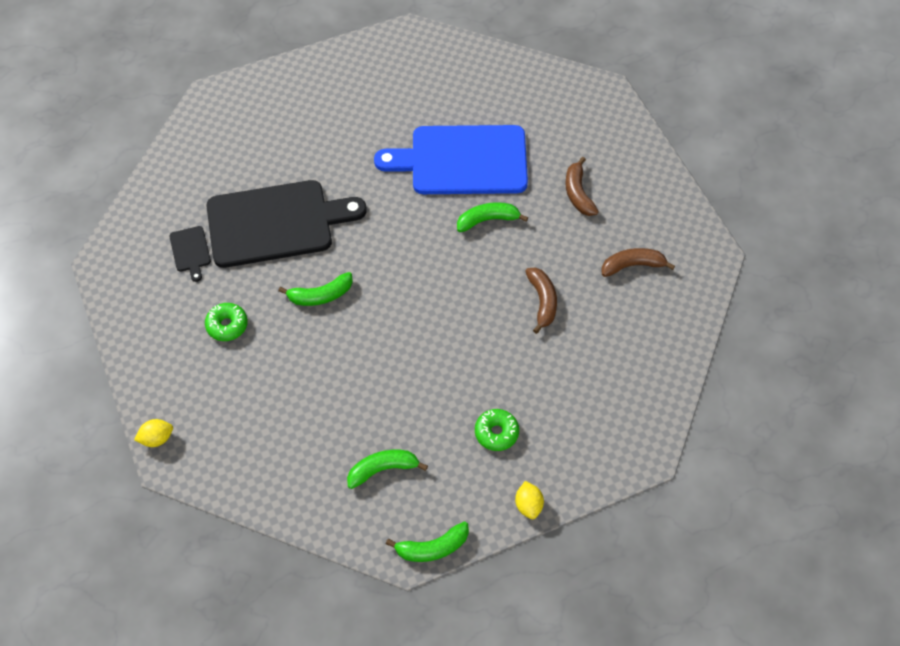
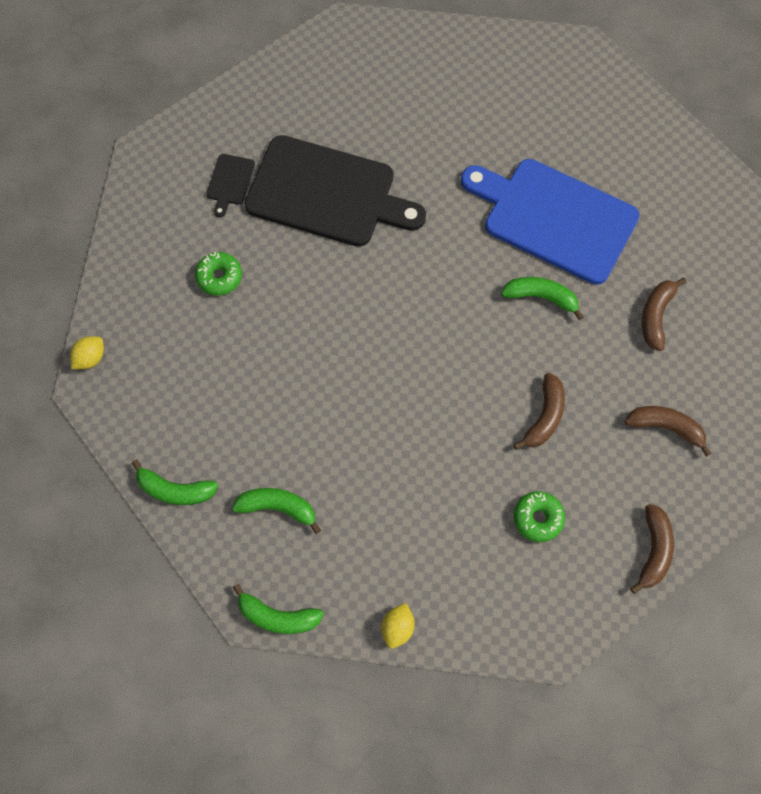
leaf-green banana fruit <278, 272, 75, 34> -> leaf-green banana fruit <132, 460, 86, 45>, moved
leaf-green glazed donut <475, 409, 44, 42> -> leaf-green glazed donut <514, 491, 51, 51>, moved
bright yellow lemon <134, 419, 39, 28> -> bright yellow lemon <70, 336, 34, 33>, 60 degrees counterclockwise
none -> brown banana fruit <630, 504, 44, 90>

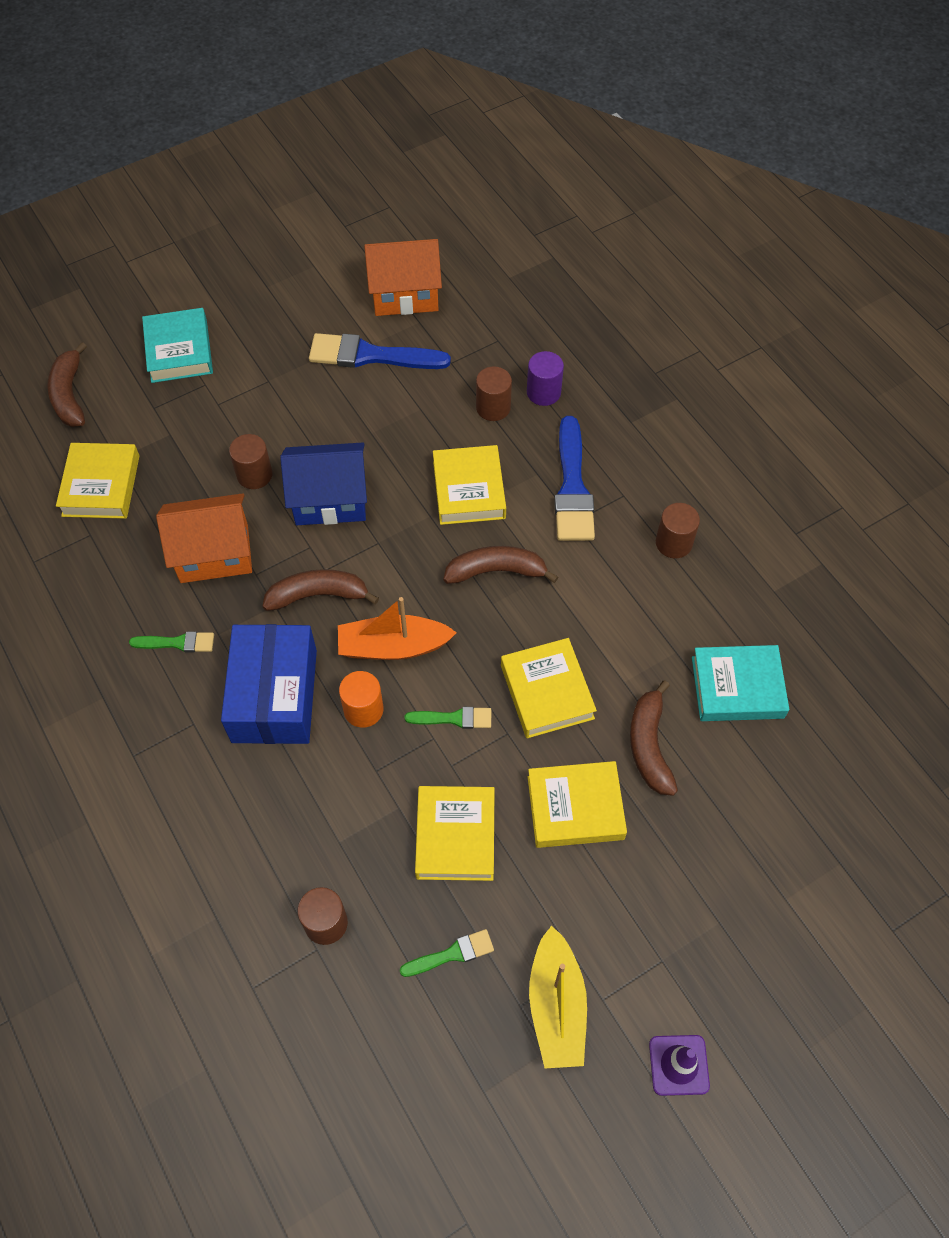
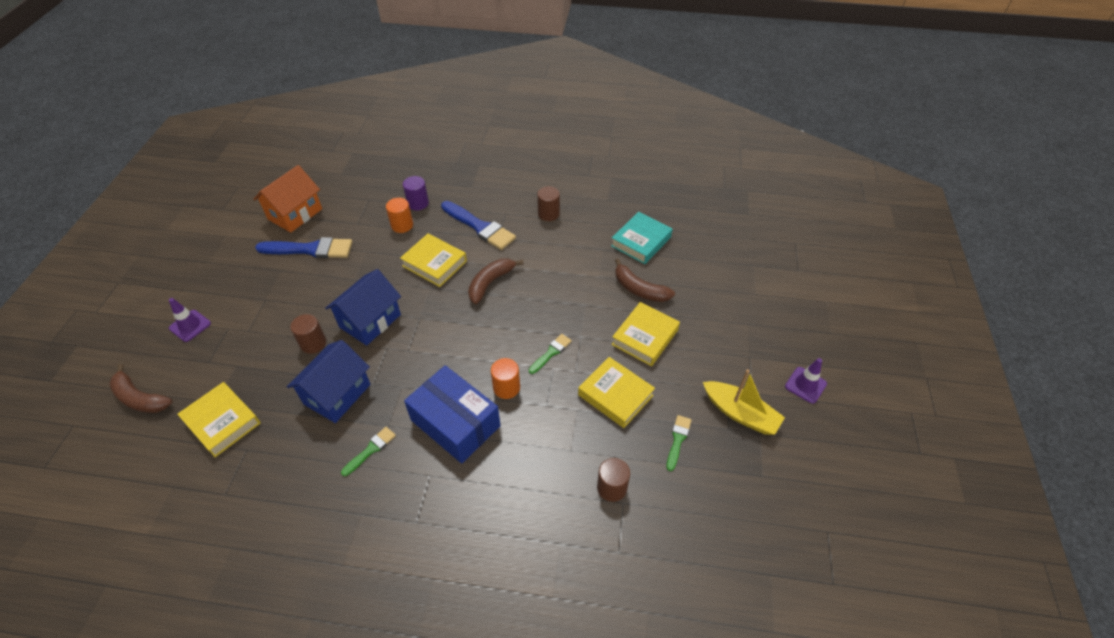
turquoise hardback <142, 308, 71, 75> -> purple road cone <169, 298, 42, 44>
royal blue paintbrush <309, 333, 142, 36> -> royal blue paintbrush <255, 237, 97, 21>, 135 degrees counterclockwise
brown cylinder <476, 366, 36, 55> -> orange cylinder <386, 198, 27, 35>
orange house <156, 493, 96, 90> -> royal blue house <287, 340, 84, 83>
brown banana fruit <263, 569, 116, 42> -> none
orange boat <338, 597, 119, 63> -> none
bright yellow hardback <501, 638, 96, 100> -> none

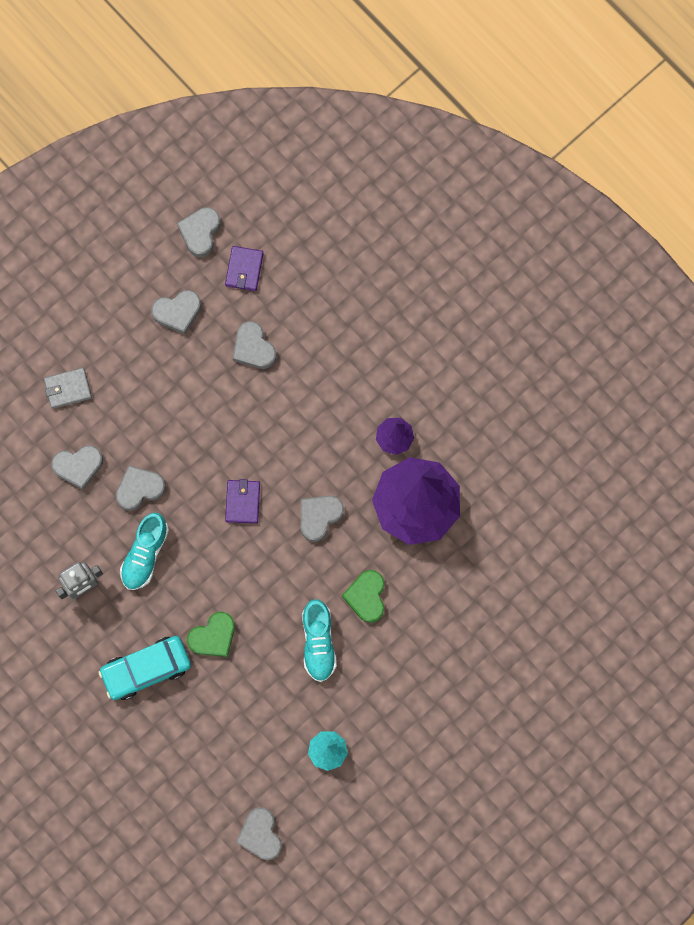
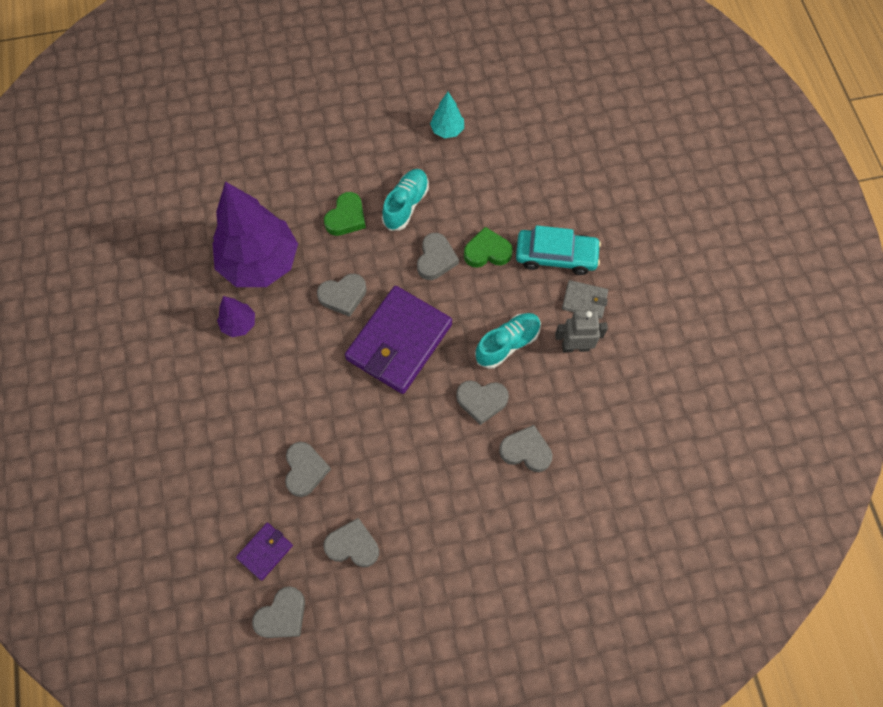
grey card wallet <44, 368, 48, 41> -> grey card wallet <562, 280, 46, 39>, moved
purple card wallet <225, 479, 35, 45> -> purple card wallet <345, 286, 107, 108>, x2.18
grey love heart <236, 807, 46, 53> -> grey love heart <417, 233, 42, 47>, moved

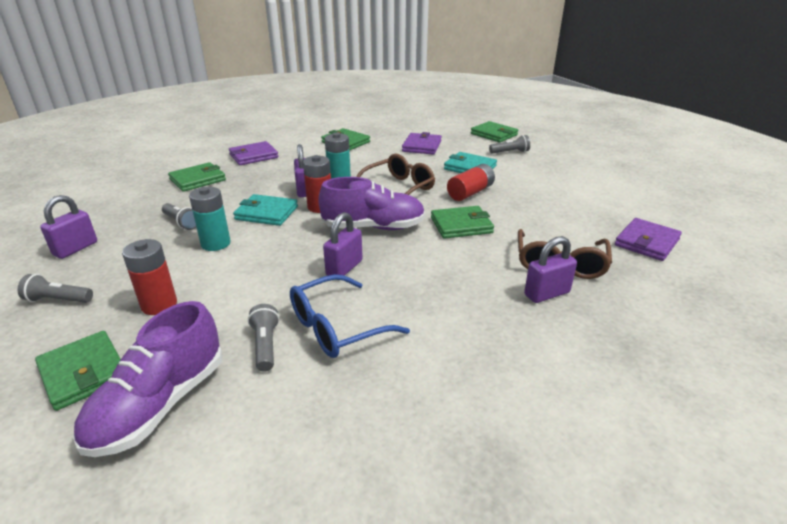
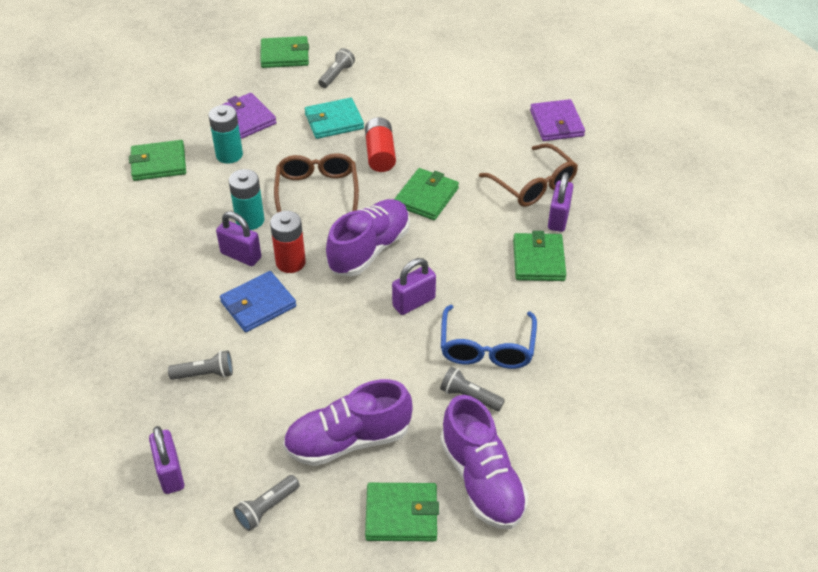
purple card wallet <229, 141, 49, 24> -> none
leaf-green card wallet <168, 162, 58, 30> -> leaf-green card wallet <513, 231, 53, 50>, moved
turquoise battery <189, 187, 42, 64> -> turquoise battery <208, 105, 35, 59>, moved
turquoise card wallet <233, 194, 65, 32> -> royal blue card wallet <220, 271, 76, 61>
purple small lock <323, 212, 40, 64> -> purple small lock <392, 258, 44, 57>, 75 degrees clockwise
crimson battery <122, 239, 55, 76> -> purple shoe <283, 379, 130, 87>

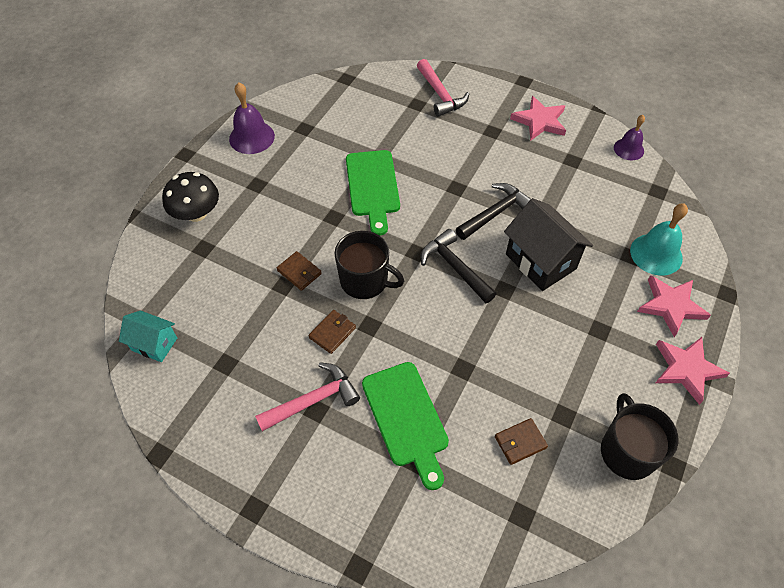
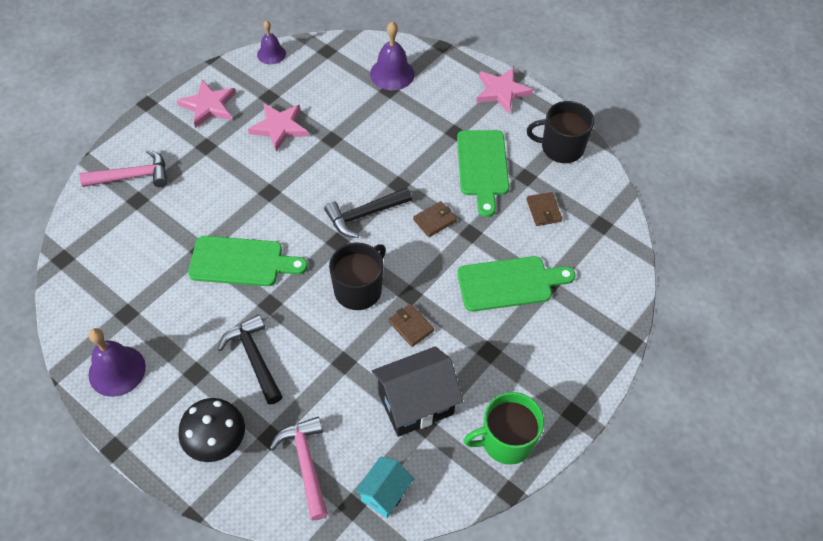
ebony hammer <456, 183, 75, 57> -> ebony hammer <218, 315, 65, 90>, moved
ebony house <504, 198, 89, 93> -> ebony house <372, 346, 91, 91>, moved
turquoise school bell <630, 203, 58, 73> -> purple school bell <370, 22, 45, 68>
brown card wallet <277, 251, 45, 40> -> brown card wallet <413, 201, 44, 36>, moved
rosy star shape <637, 275, 74, 62> -> rosy star shape <248, 104, 60, 48>, moved
rosy hammer <255, 362, 105, 69> -> rosy hammer <270, 417, 58, 103>, moved
none -> leaf-green bread board <457, 130, 52, 87>
none -> leaf-green coffee mug <463, 392, 81, 73>

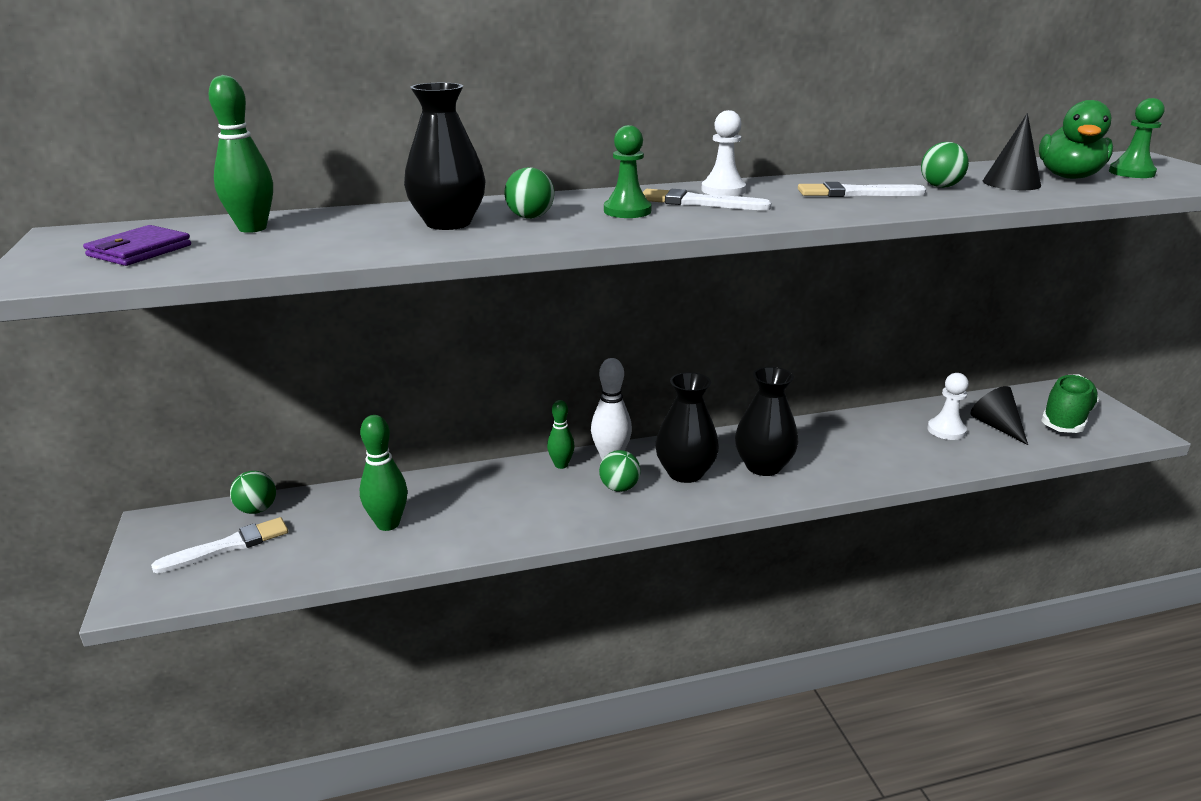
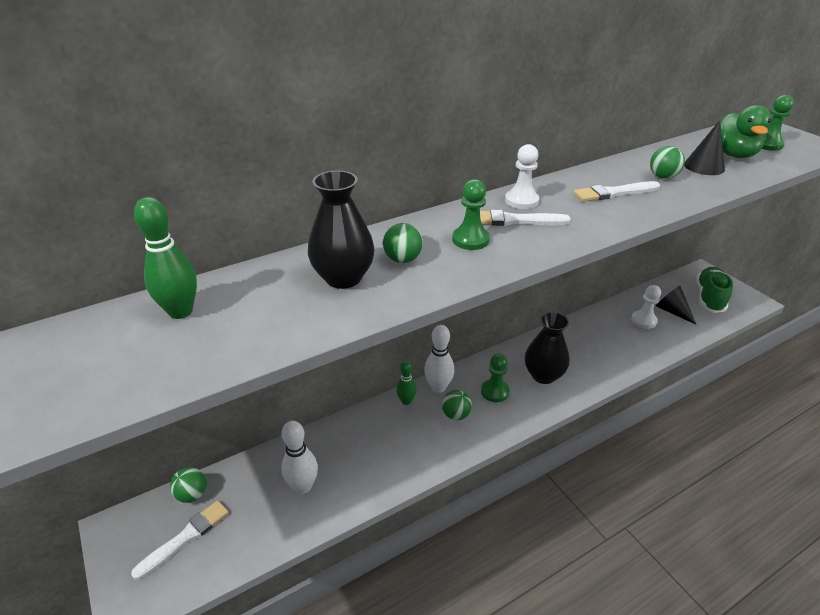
purple card wallet <83, 225, 108, 41> -> none
ebony tall vase <655, 372, 64, 111> -> leaf-green chess pawn <481, 354, 29, 48>
leaf-green bowling pin <360, 415, 48, 116> -> white bowling pin <281, 421, 37, 73>

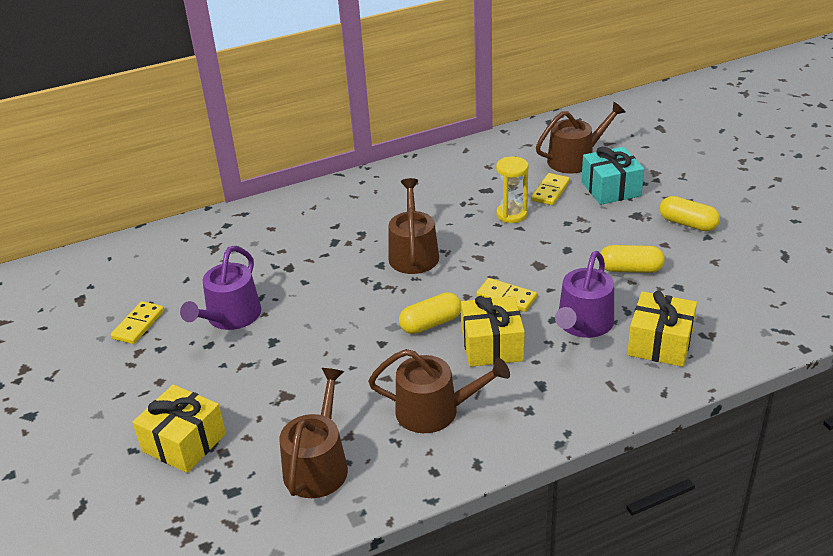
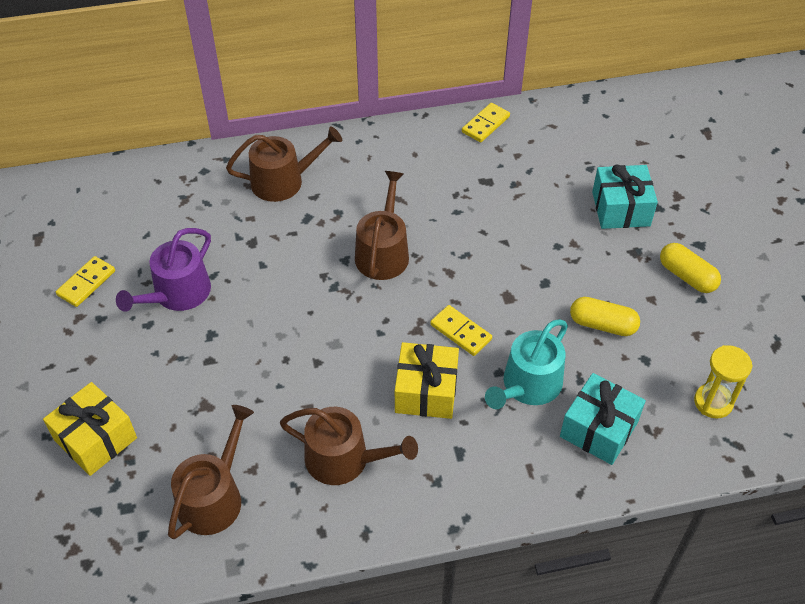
brown watering can <536, 102, 89, 72> -> brown watering can <226, 126, 116, 76>, moved
bright yellow sand timer <496, 157, 33, 66> -> bright yellow sand timer <694, 345, 59, 74>, moved
bright yellow domino <531, 173, 39, 32> -> bright yellow domino <462, 103, 48, 39>, moved
purple watering can <555, 251, 59, 87> -> turquoise watering can <485, 319, 83, 90>
bright yellow present <627, 291, 70, 76> -> turquoise present <560, 373, 86, 92>
bright yellow pill <399, 292, 62, 42> -> none

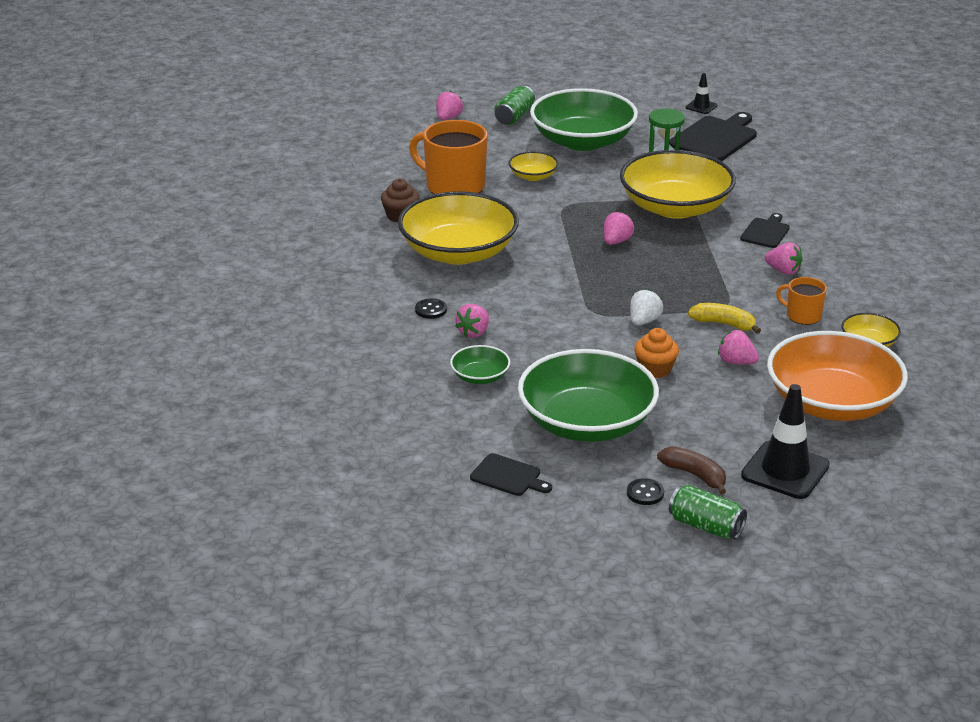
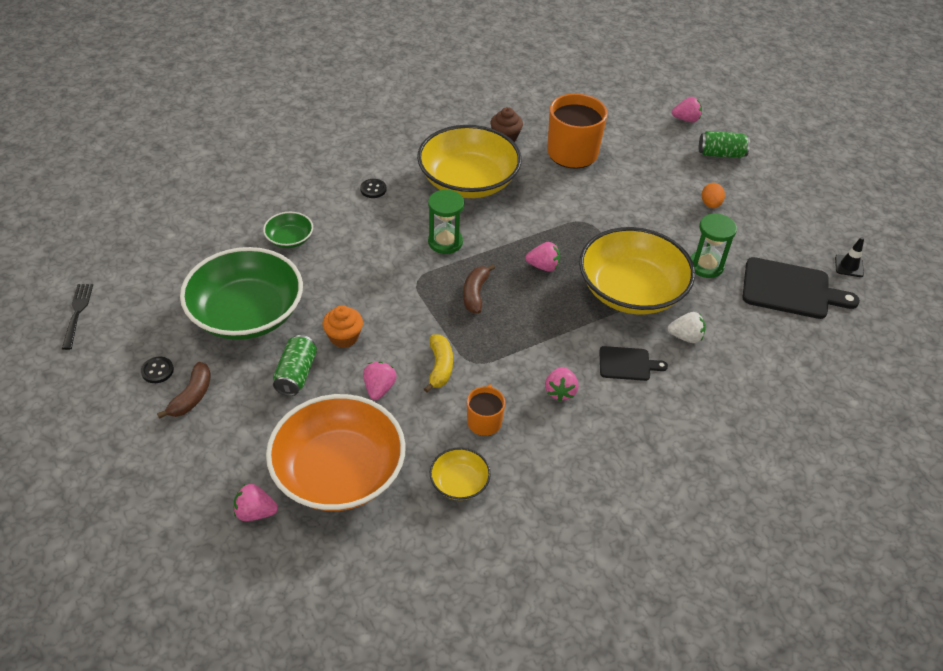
leaf-green serving bowl <530, 88, 108, 63> -> orange toy egg <702, 183, 23, 25>
bright yellow serving bowl <509, 151, 49, 30> -> none
white berry <630, 289, 33, 36> -> white berry <667, 312, 39, 31>, moved
rosy berry <455, 304, 34, 34> -> rosy berry <234, 484, 44, 37>, moved
ebony road cone <741, 384, 89, 115> -> none
ebony bread board <470, 453, 82, 43> -> none
leaf-green soda can <669, 484, 78, 55> -> leaf-green soda can <273, 335, 44, 61>, moved
none -> leaf-green sand timer <428, 190, 36, 64>
none -> brown banana fruit <463, 264, 32, 50>
none -> ebony fork <62, 284, 31, 66>

